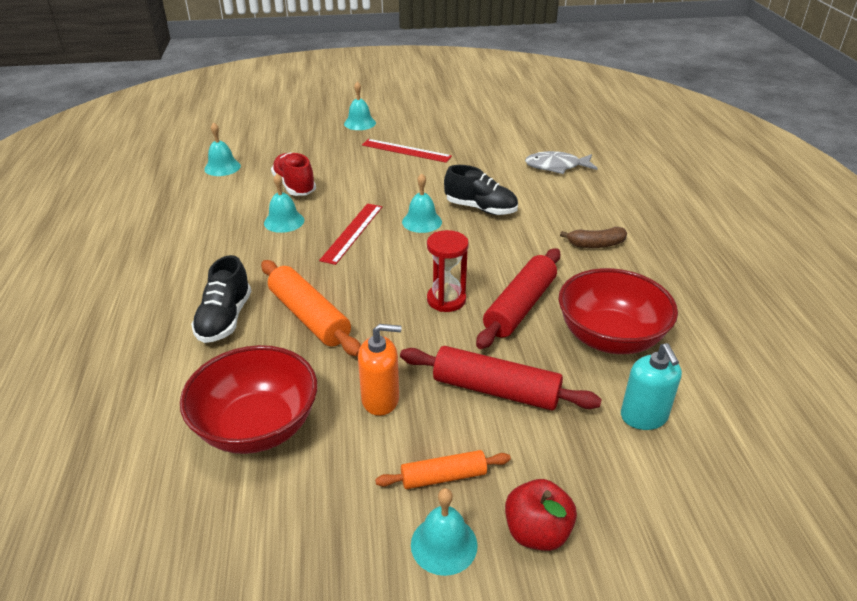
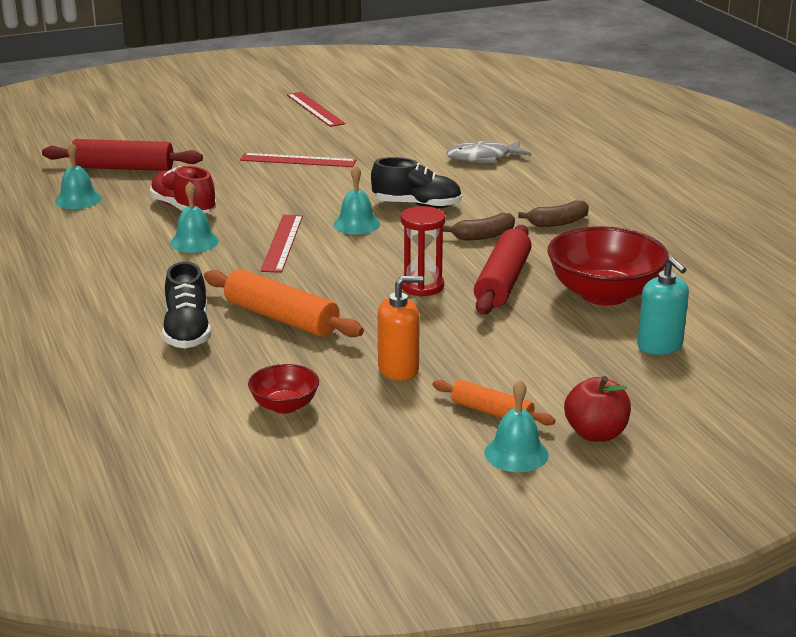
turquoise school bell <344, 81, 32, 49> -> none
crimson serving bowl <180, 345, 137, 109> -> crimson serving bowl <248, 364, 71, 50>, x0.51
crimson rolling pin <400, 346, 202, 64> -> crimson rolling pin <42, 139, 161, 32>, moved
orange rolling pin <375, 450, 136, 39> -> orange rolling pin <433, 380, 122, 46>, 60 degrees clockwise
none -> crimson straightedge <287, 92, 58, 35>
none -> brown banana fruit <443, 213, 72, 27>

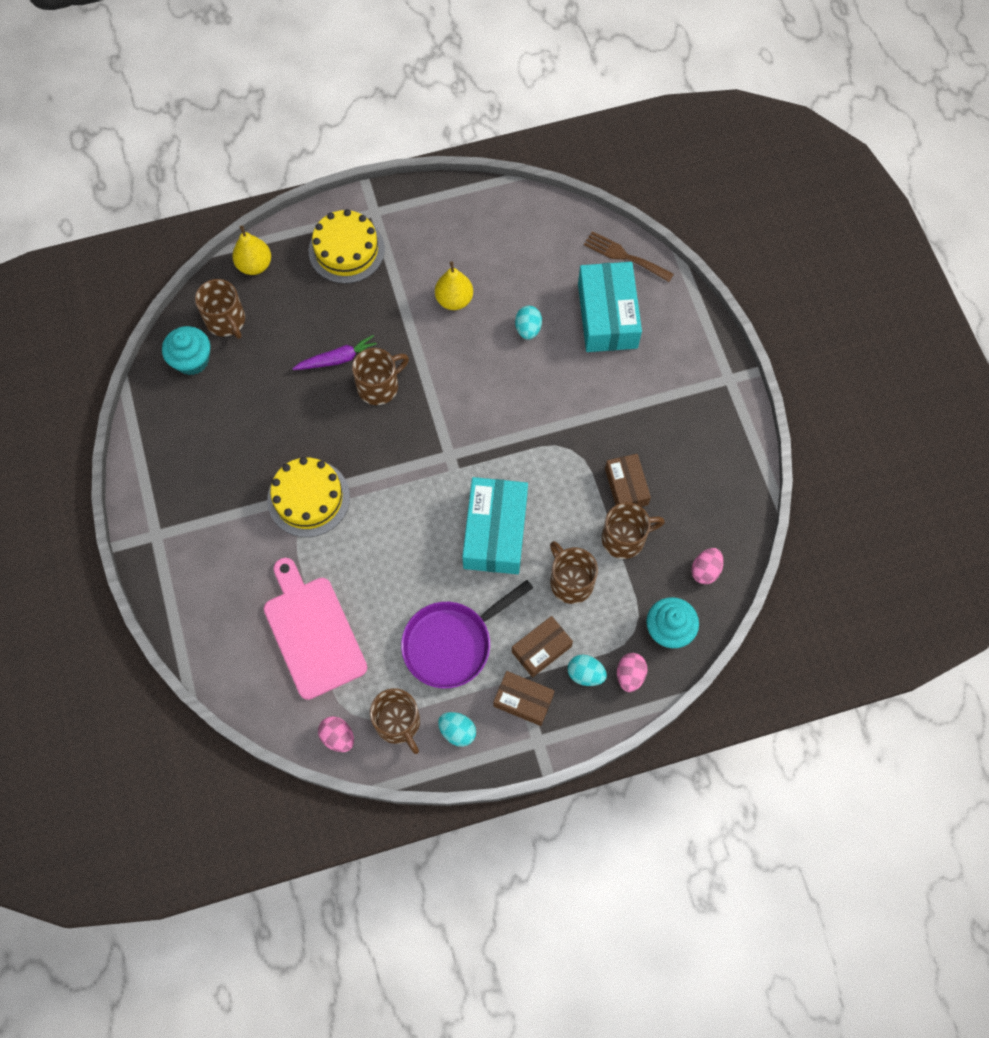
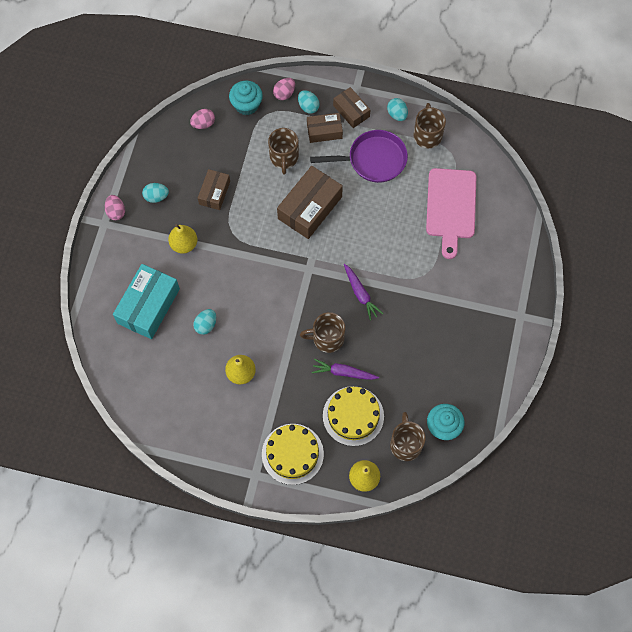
brown fork <584, 231, 90, 51> -> none
bright yellow gateau <267, 457, 83, 80> -> bright yellow gateau <323, 386, 61, 60>, moved
turquoise parcel <462, 477, 66, 97> -> brown parcel <277, 166, 66, 73>
brown coffee mug <602, 502, 63, 57> -> none
rosy toy egg <318, 716, 36, 36> -> rosy toy egg <105, 195, 20, 25>, moved
none -> turquoise toy egg <142, 183, 27, 20>
none -> bright yellow pear <168, 224, 29, 30>
none -> purple toy carrot <344, 264, 39, 57>

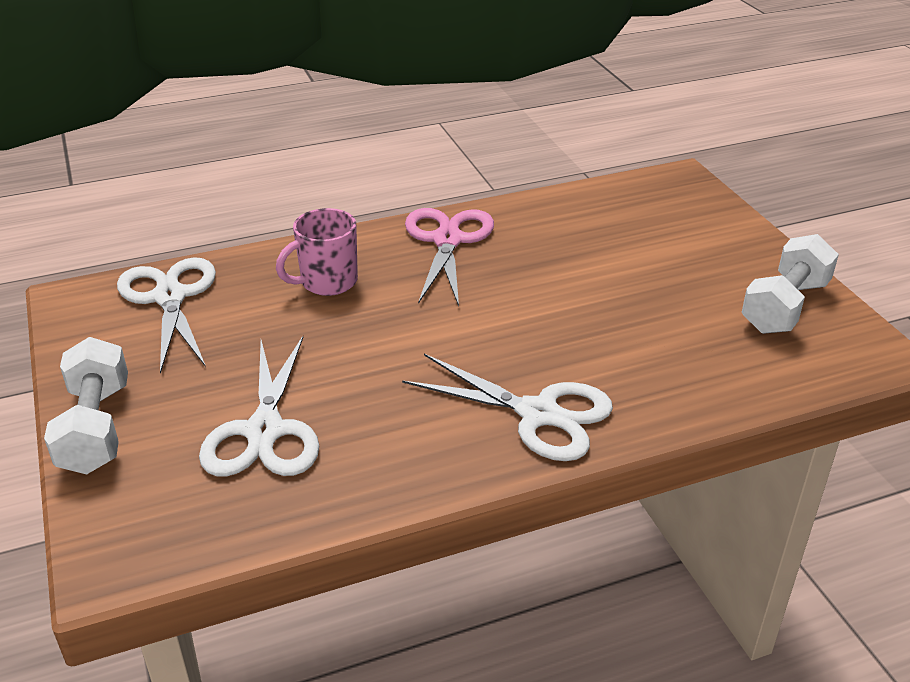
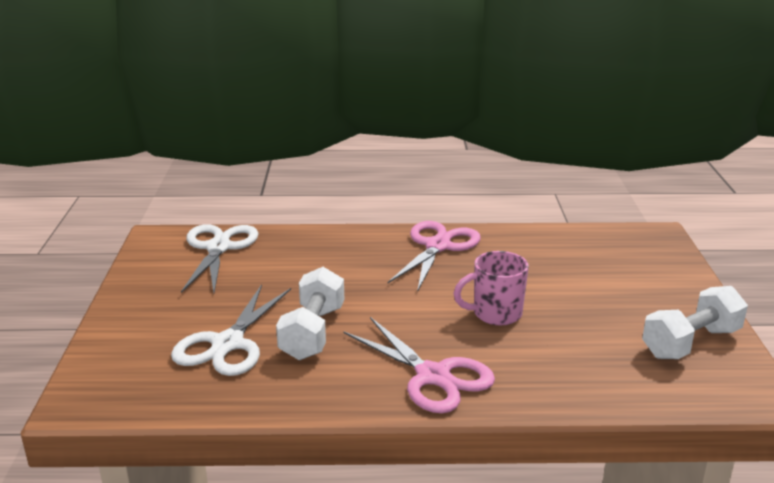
rosy coffee mug <276, 208, 82, 88> -> rosy coffee mug <453, 251, 76, 75>, moved
white dumbbell <44, 337, 84, 137> -> white dumbbell <276, 267, 68, 93>, moved
white pair of scissors <402, 354, 211, 107> -> rosy pair of scissors <343, 317, 152, 96>

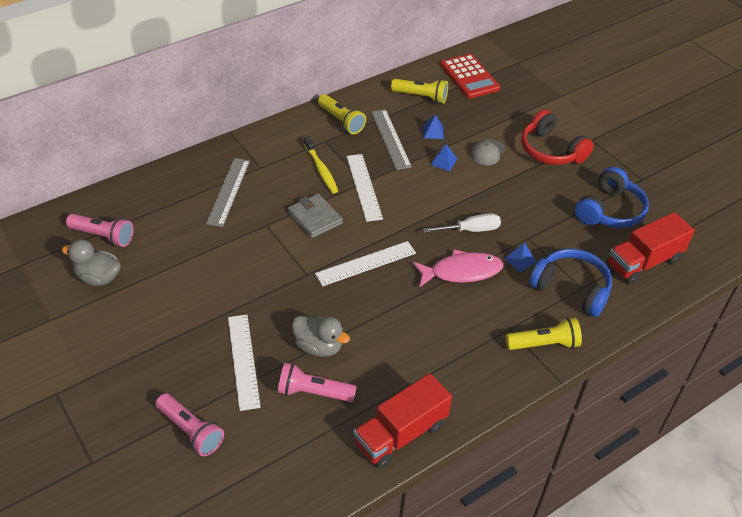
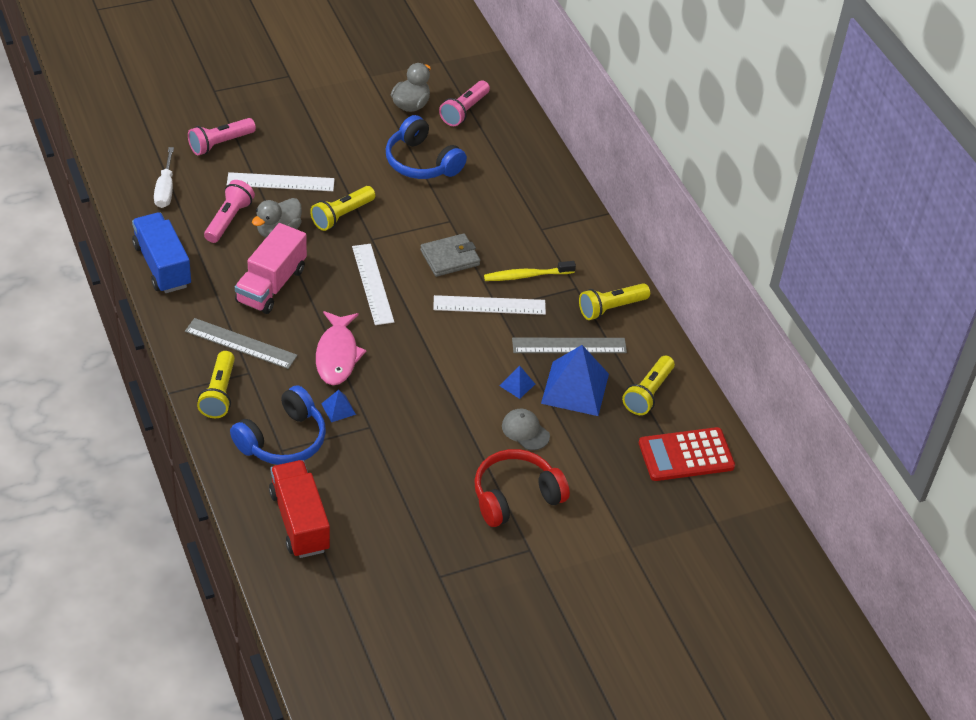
royal blue pyramid shape <423, 114, 21, 25> -> royal blue pyramid shape <541, 345, 68, 71>, x2.23
grey straightedge <206, 158, 44, 69> -> grey straightedge <185, 318, 112, 51>, moved
royal blue over-ear headphones <574, 167, 75, 61> -> royal blue over-ear headphones <386, 115, 81, 64>, moved
white hand screwdriver <423, 213, 78, 20> -> white hand screwdriver <154, 147, 20, 61>, moved
crimson lorry <354, 373, 98, 96> -> royal blue lorry <132, 212, 59, 81>
none -> bright yellow torch <310, 186, 65, 45>
none -> rosy lorry <235, 223, 72, 91>

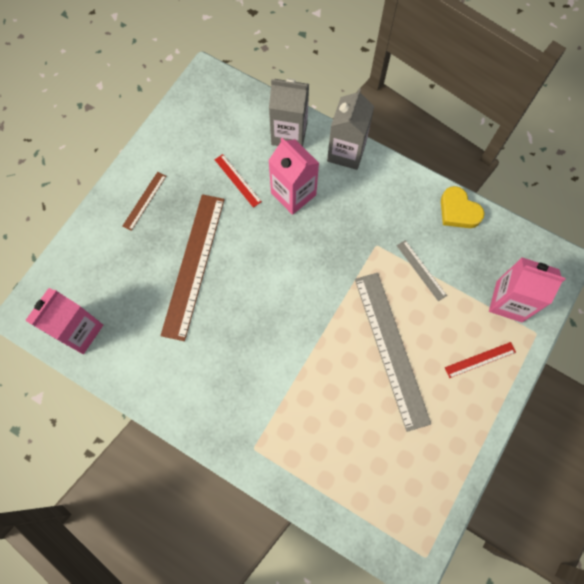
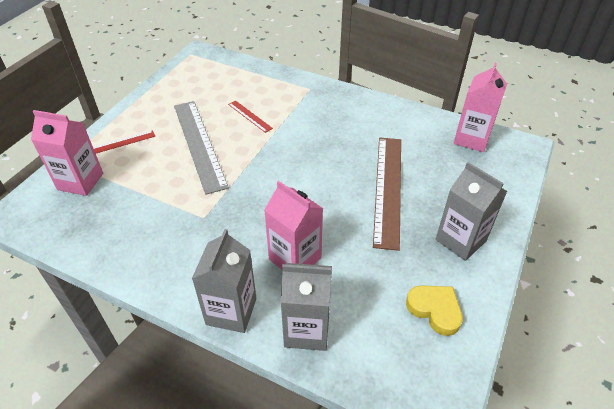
crimson straightedge <214, 154, 48, 54> -> crimson straightedge <228, 100, 45, 33>, moved
brown straightedge <123, 172, 43, 59> -> grey carton <436, 162, 71, 99>
bright yellow love heart <441, 186, 44, 42> -> bright yellow love heart <406, 285, 57, 51>, moved
grey straightedge <397, 240, 50, 61> -> none

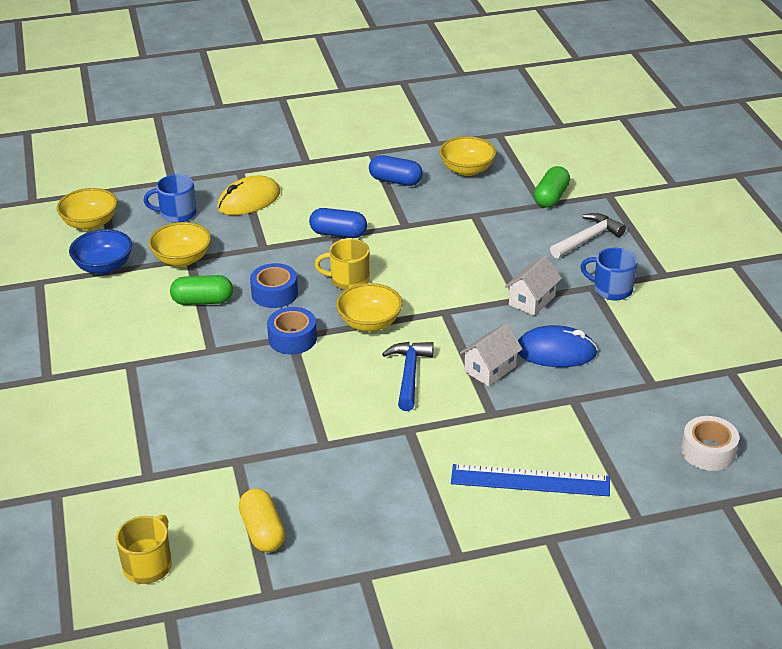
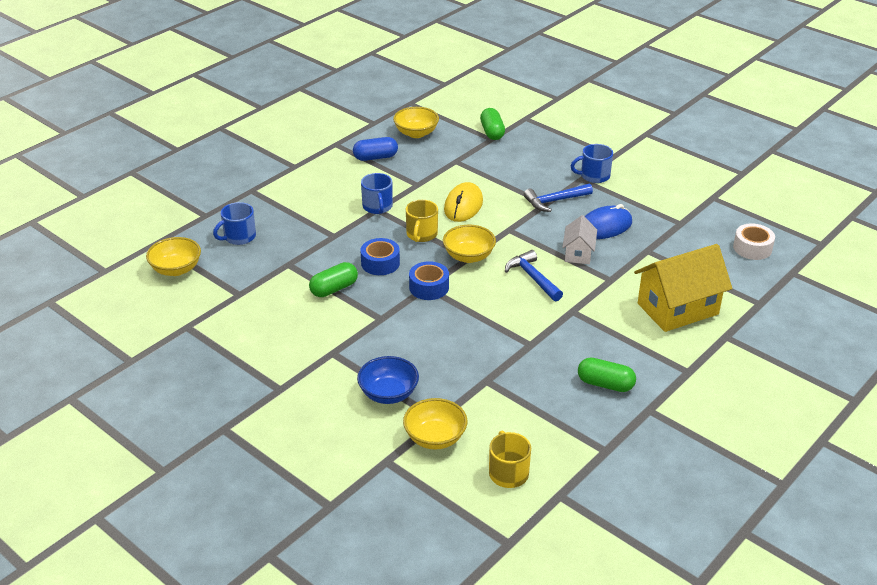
bright yellow computer mouse <217, 176, 63, 39> -> bright yellow computer mouse <444, 182, 39, 40>, moved
royal blue pill <309, 208, 58, 30> -> royal blue coffee mug <361, 173, 32, 41>
white hammer <550, 213, 76, 45> -> none
bright yellow serving bowl <148, 222, 63, 45> -> bright yellow serving bowl <403, 398, 65, 52>, moved
royal blue serving bowl <69, 229, 63, 45> -> royal blue serving bowl <357, 356, 62, 48>, moved
bright yellow coffee mug <314, 238, 56, 52> -> bright yellow coffee mug <406, 200, 32, 42>, 45 degrees counterclockwise
white house <505, 256, 57, 60> -> royal blue hammer <524, 183, 69, 29>
royal blue straightedge <451, 464, 159, 32> -> bright yellow house <634, 244, 98, 88>
bright yellow pill <239, 488, 46, 64> -> none
none -> leaf-green pill <578, 358, 58, 34>

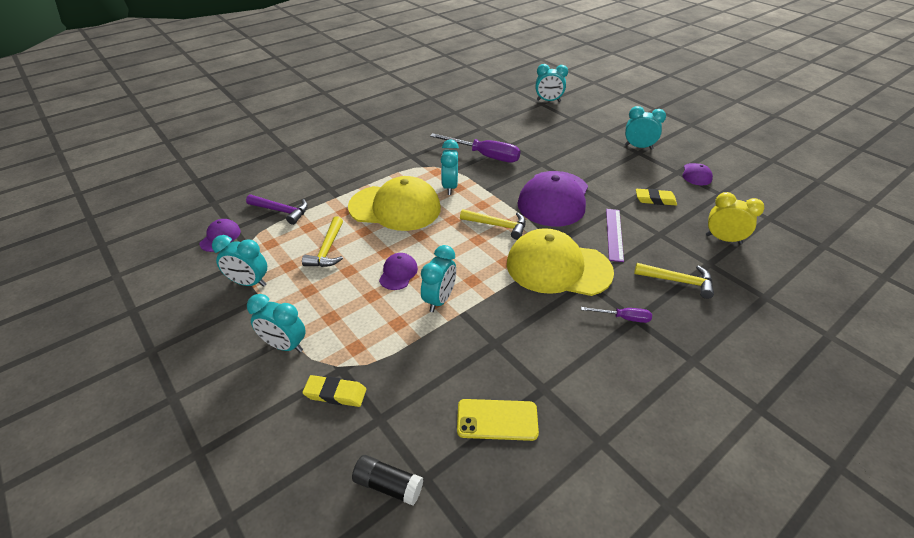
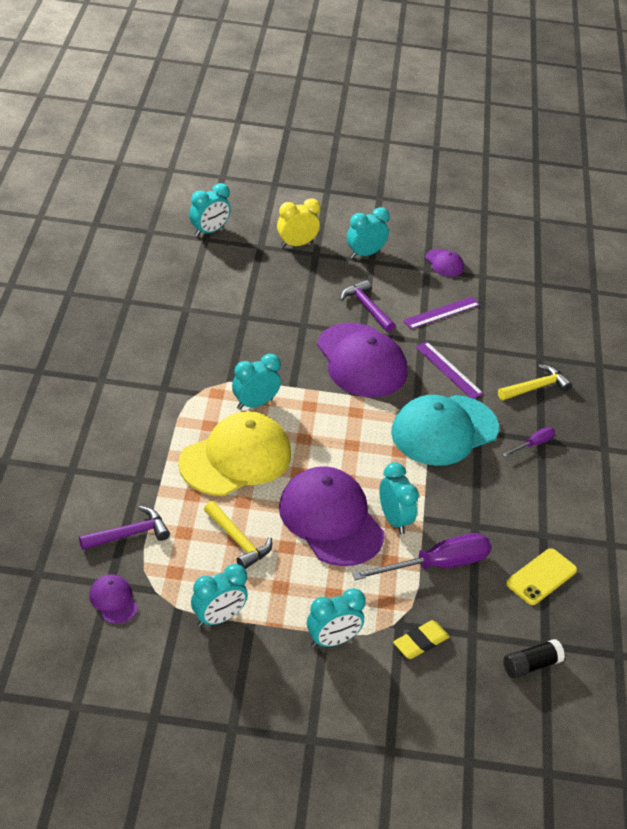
purple hand screwdriver <430, 133, 91, 29> -> purple hand screwdriver <352, 533, 139, 47>, moved
turquoise alarm clock <441, 139, 18, 56> -> turquoise alarm clock <232, 354, 49, 56>, 105 degrees clockwise
bright yellow gum eraser <636, 189, 41, 17> -> purple straightedge <403, 296, 77, 33>
bright yellow alarm clock <706, 192, 58, 52> -> bright yellow alarm clock <277, 198, 44, 50>, moved
bright yellow hammer <460, 209, 66, 31> -> none
bright yellow peaked cap <507, 228, 107, 68> -> turquoise peaked cap <391, 395, 108, 71>
purple peaked cap <379, 253, 39, 37> -> purple peaked cap <279, 466, 106, 100>, x2.25
none -> purple hammer <340, 280, 55, 52>

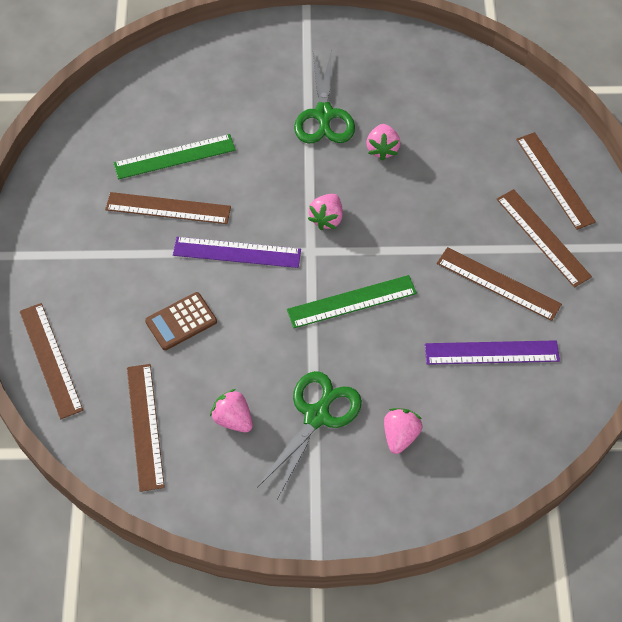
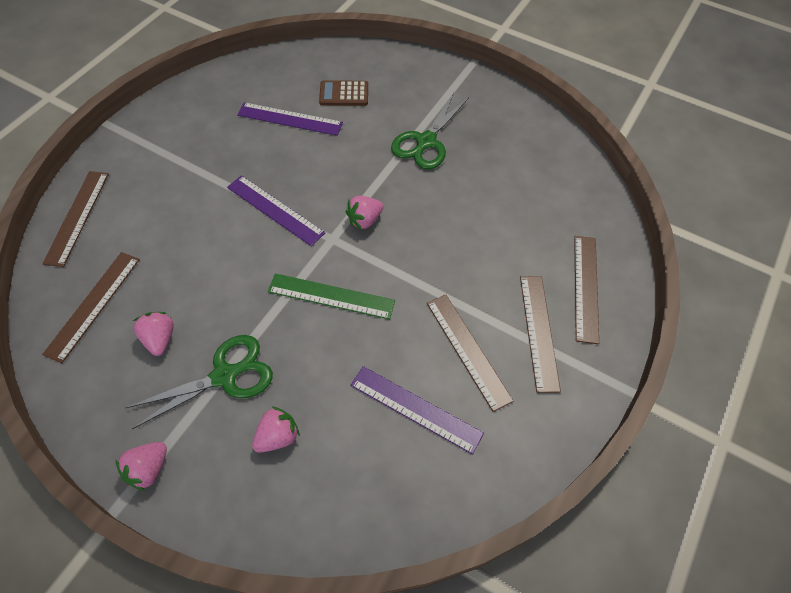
rosy berry <366, 124, 34, 37> -> rosy berry <116, 442, 51, 49>, moved
leaf-green straightedge <114, 134, 122, 45> -> purple straightedge <237, 102, 106, 34>
brown straightedge <105, 192, 126, 32> -> none
brown pocket calculator <145, 292, 72, 58> -> brown pocket calculator <319, 80, 49, 26>, moved

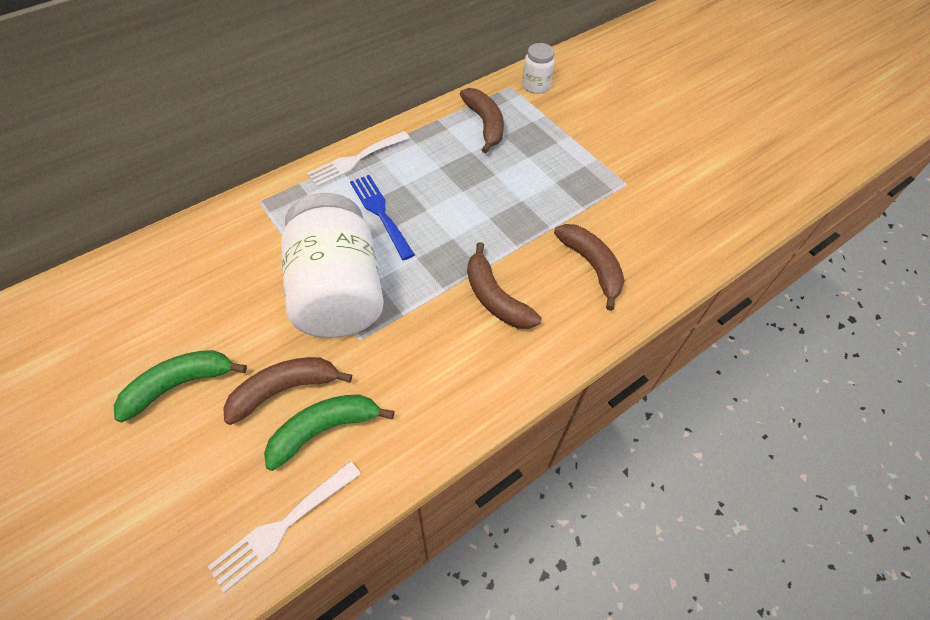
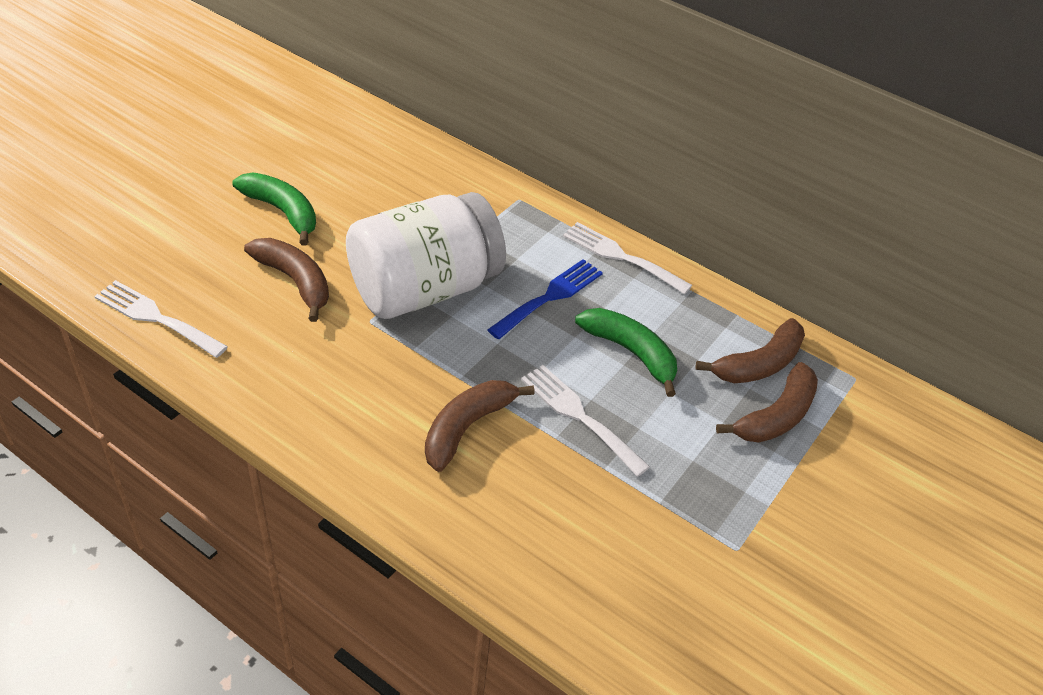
white preserve jar <522, 43, 33, 51> -> none
brown banana fruit <554, 224, 71, 87> -> brown banana fruit <716, 362, 102, 81>, moved
leaf-green banana fruit <264, 394, 131, 77> -> leaf-green banana fruit <575, 308, 102, 89>, moved
none -> white fork <521, 365, 129, 112>

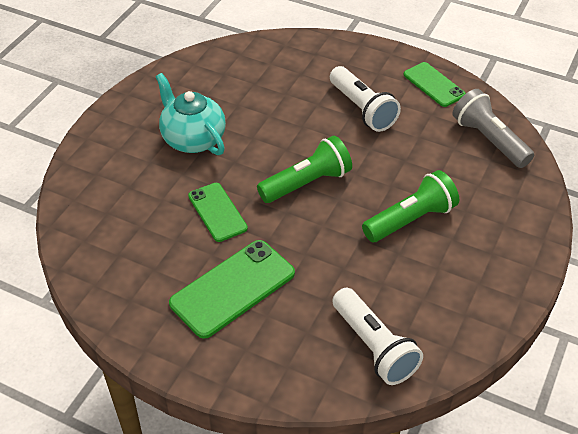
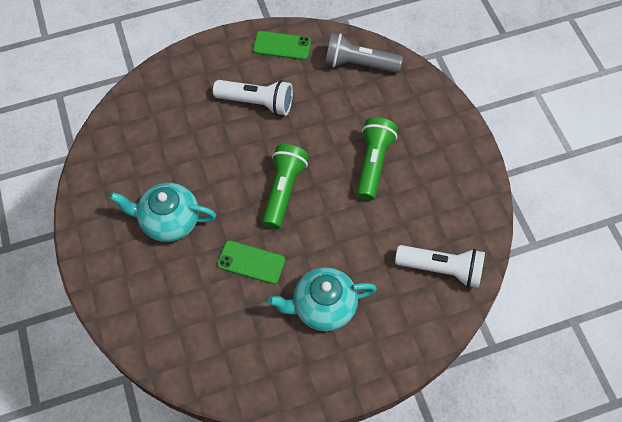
leaf-green mobile phone <169, 240, 126, 99> -> turquoise china teapot <268, 267, 109, 64>

